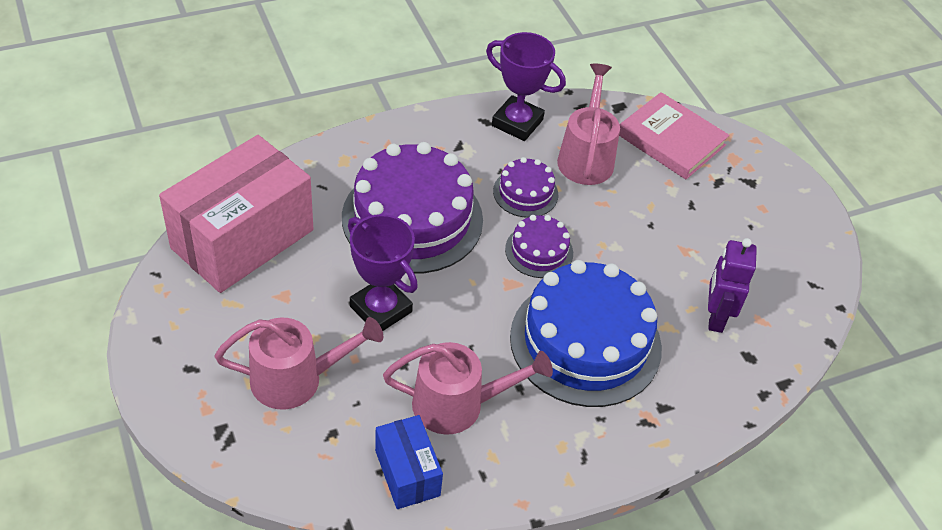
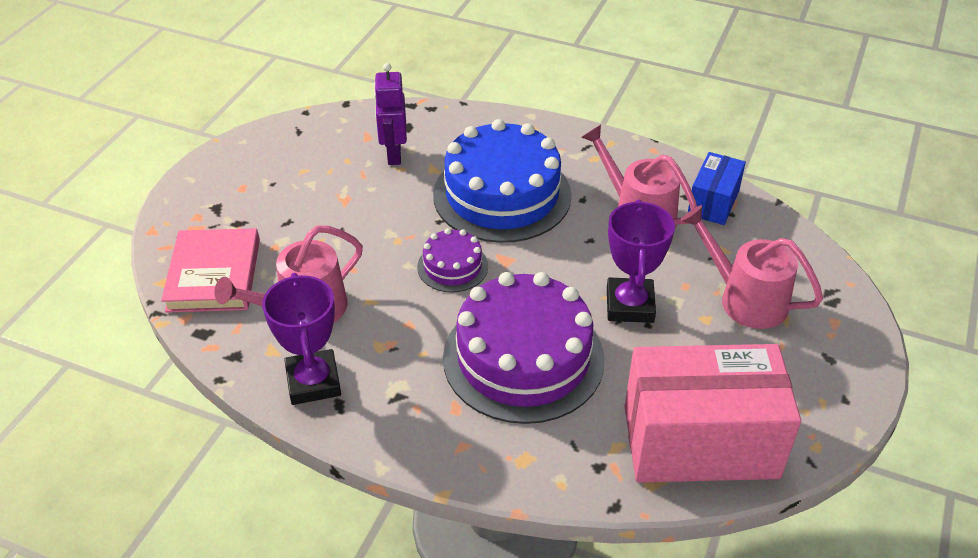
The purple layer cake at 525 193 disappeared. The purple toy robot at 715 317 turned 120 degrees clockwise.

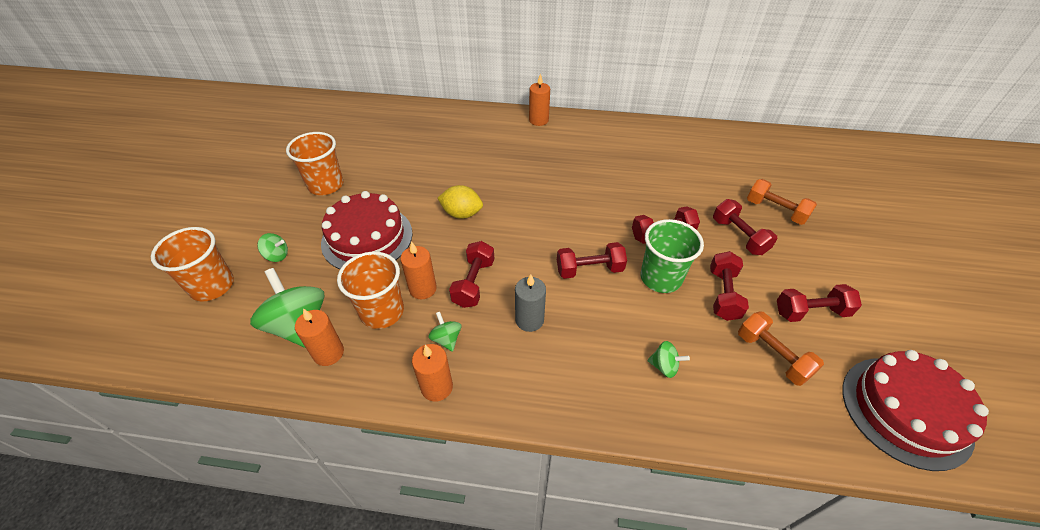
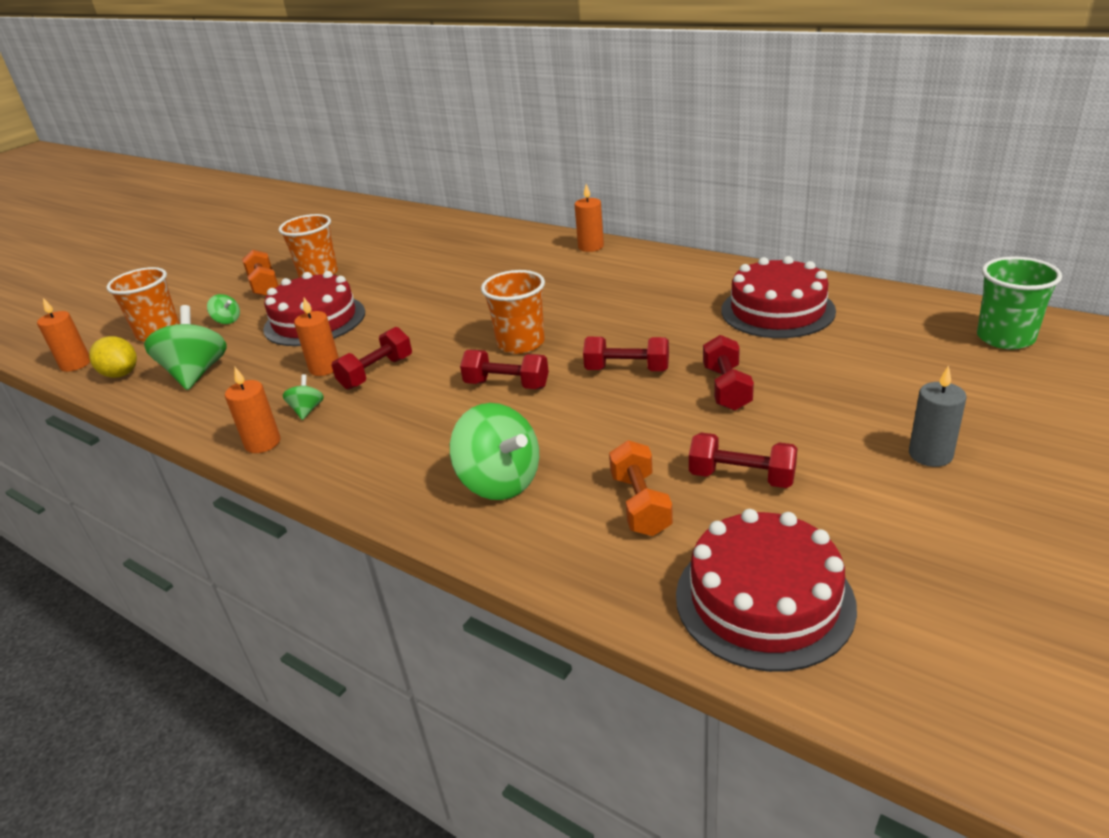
The orange-coloured free weight moved from 775 211 to 264 285. The golden lemon moved from 462 213 to 121 374. The emerald tumbler moved from 660 278 to 1005 338. The scarlet free weight at 723 294 disappeared. The orange-coloured tumbler moved from 382 312 to 520 343. The grey candle moved from 529 320 to 930 455. The orange-coloured candle moved from 328 353 to 76 364. The emerald spinning top at 664 366 changed to 2.09 times the size. The scarlet layer cake at 777 310 appeared.

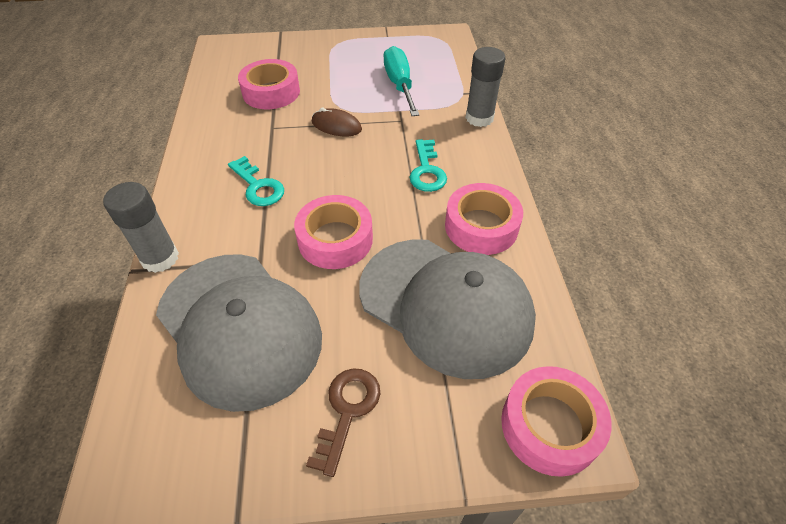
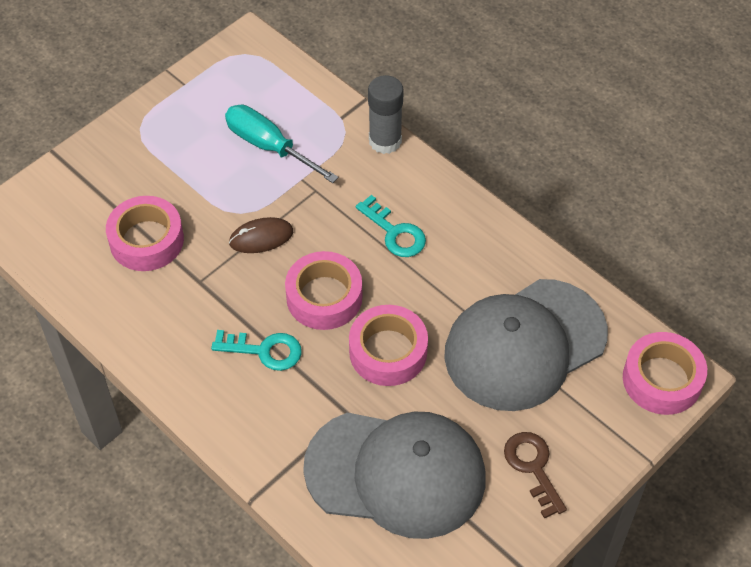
The grey stick of glue at 160 258 disappeared. The rose-pink sticky tape moved from 481 226 to 324 297. The grey cap at 445 305 turned 150 degrees clockwise.

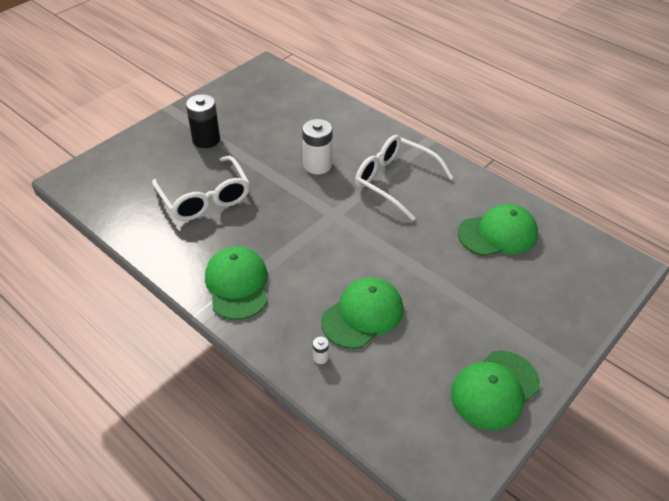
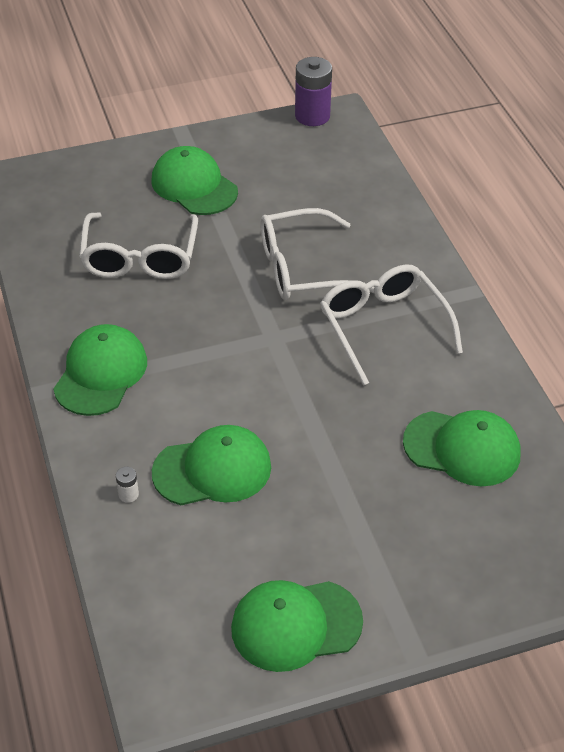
The ebony AA battery at 206 139 was replaced by the emerald cap at 194 186. The snow-white AA battery at 317 165 was replaced by the snow-white glasses at 302 268. The purple AA battery at 312 116 appeared.

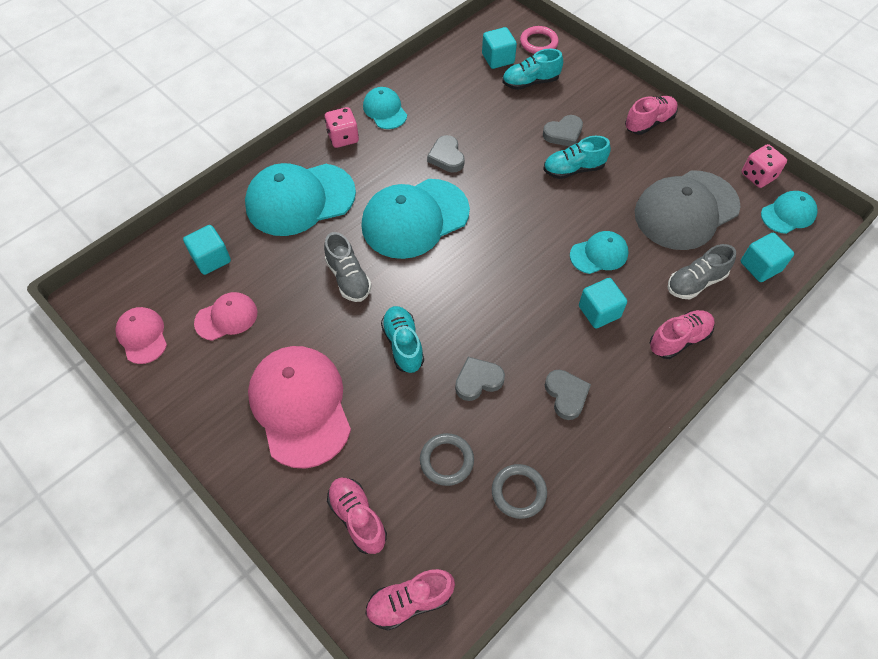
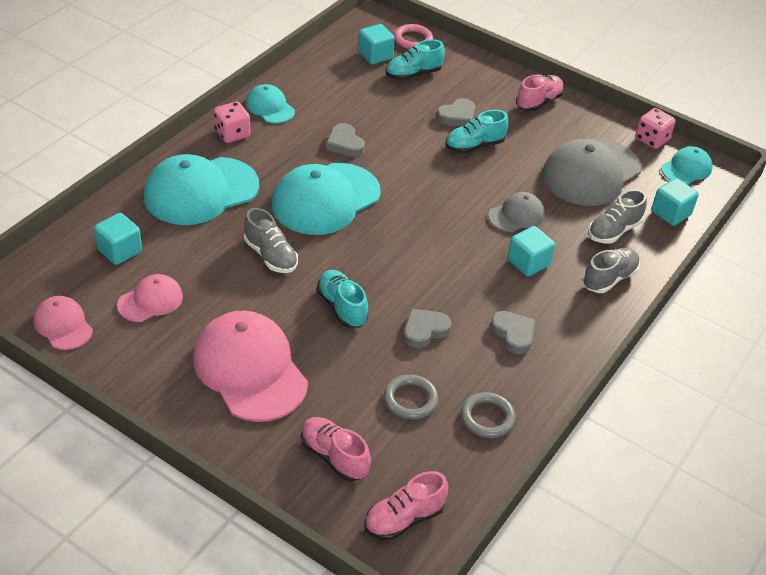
The teal cap at 599 254 became the grey cap at 516 215. The rose-pink sneaker at 679 339 became the grey sneaker at 609 279.

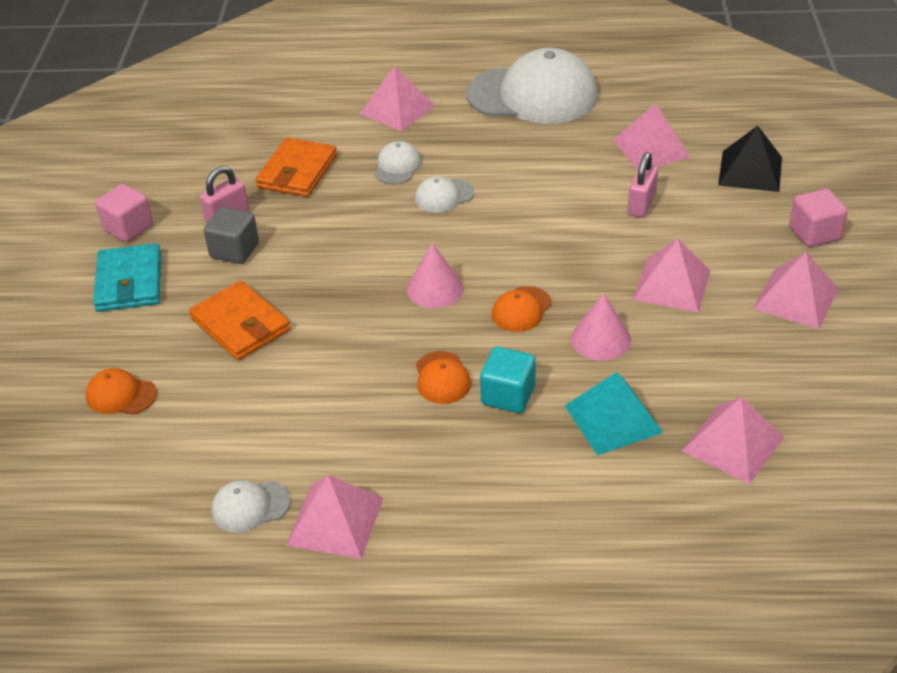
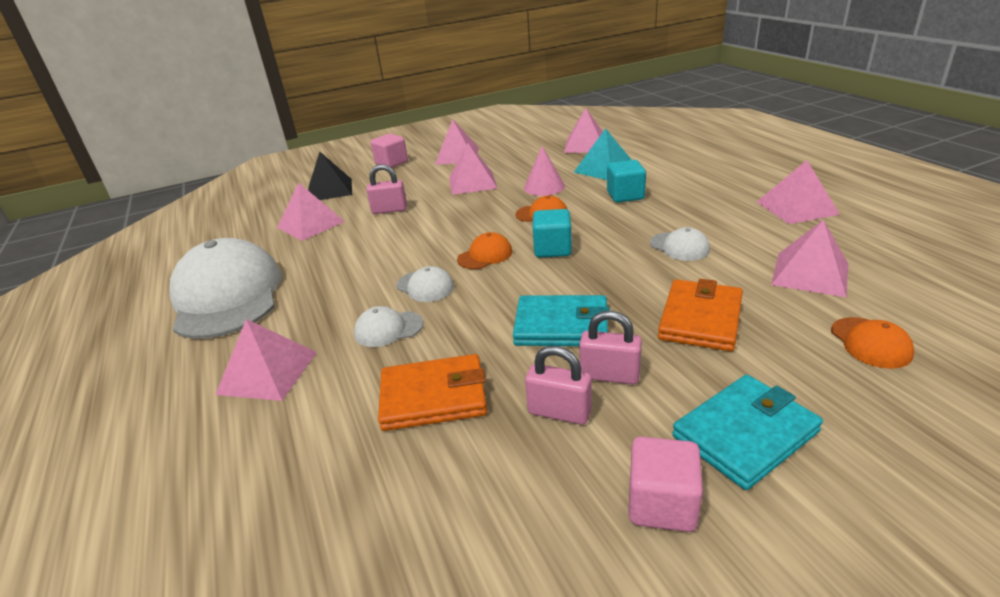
The grey block at 234 250 was replaced by the rose-pink small lock at 609 375. The rose-pink cone shape at 435 289 was replaced by the teal block at 552 249. The orange-coloured cap moved from 442 378 to 485 255. The snow-white cap moved from 250 506 to 679 247. The rose-pink pyramid shape at 810 274 appeared. The teal wallet at 561 326 appeared.

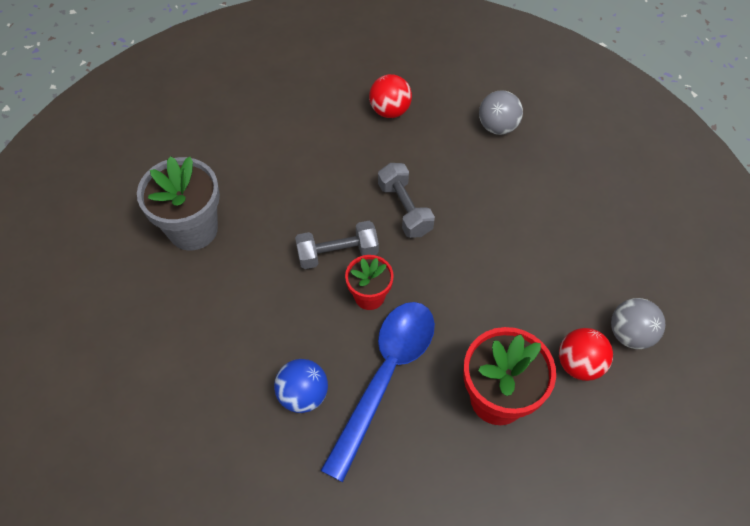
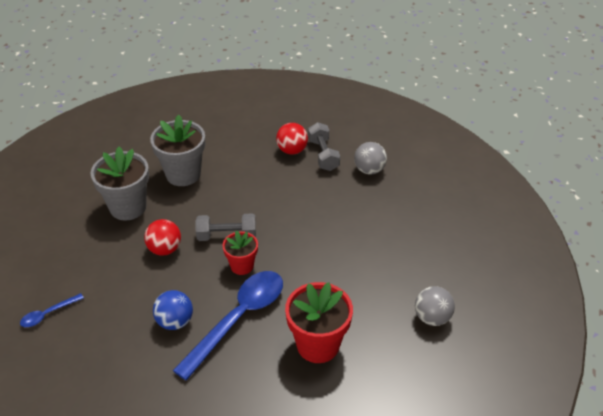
The grey free weight moved from 404 209 to 323 155. The scarlet ball moved from 579 364 to 165 249. The grey potted plant at 183 174 appeared. The royal blue spoon at 48 314 appeared.

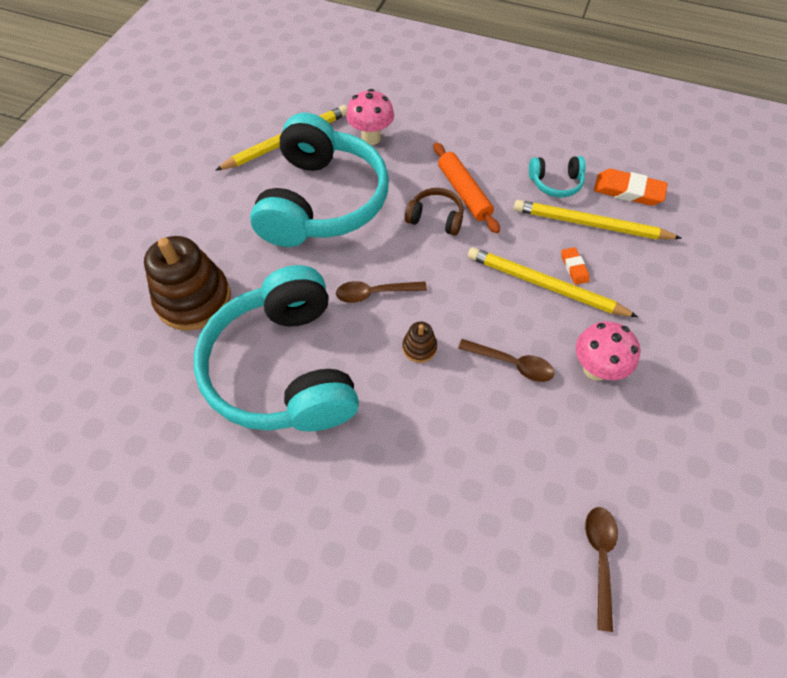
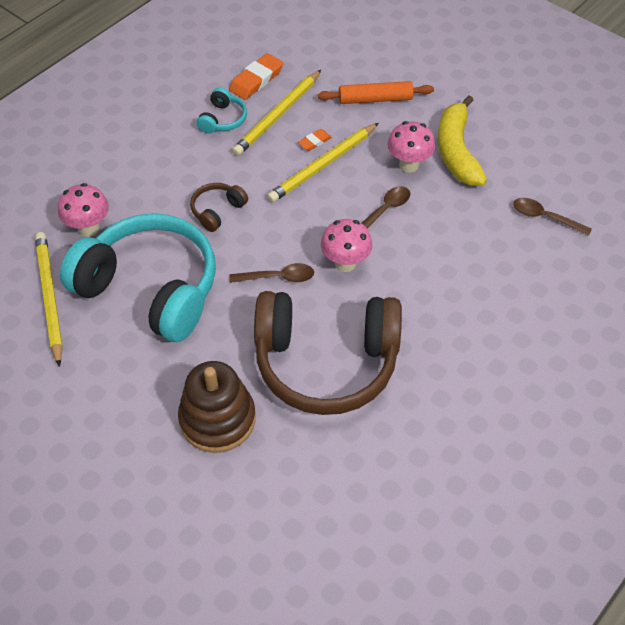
The orange-coloured rolling pin moved from 464 193 to 375 99. The orange-coloured gum eraser at 574 267 turned 45 degrees counterclockwise. The teal headphones at 284 369 became the brown headphones at 326 362. The brown spoon at 375 293 turned 105 degrees counterclockwise. The brown stacking rings at 419 347 was replaced by the rose-pink toadstool at 345 263. The golden toy banana at 457 151 appeared.

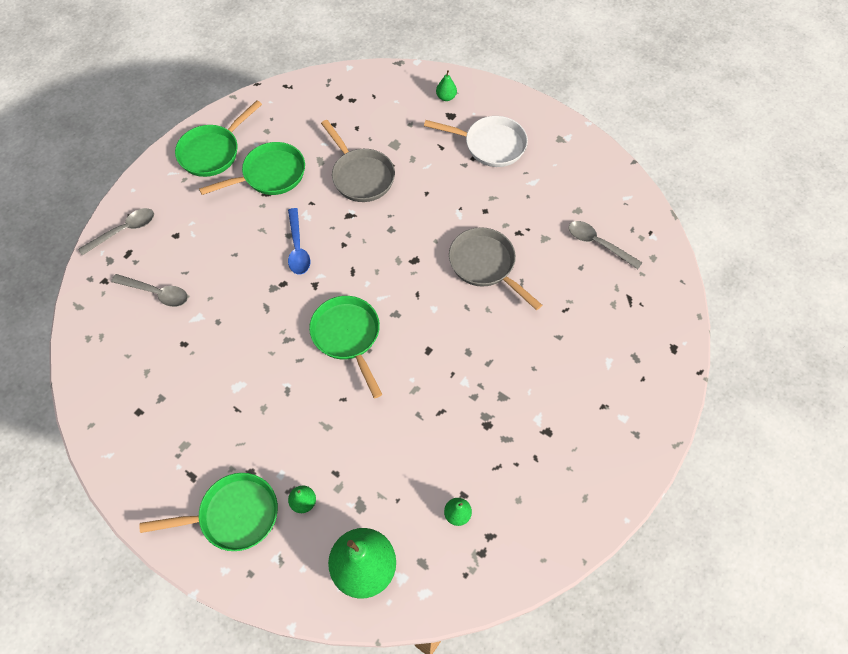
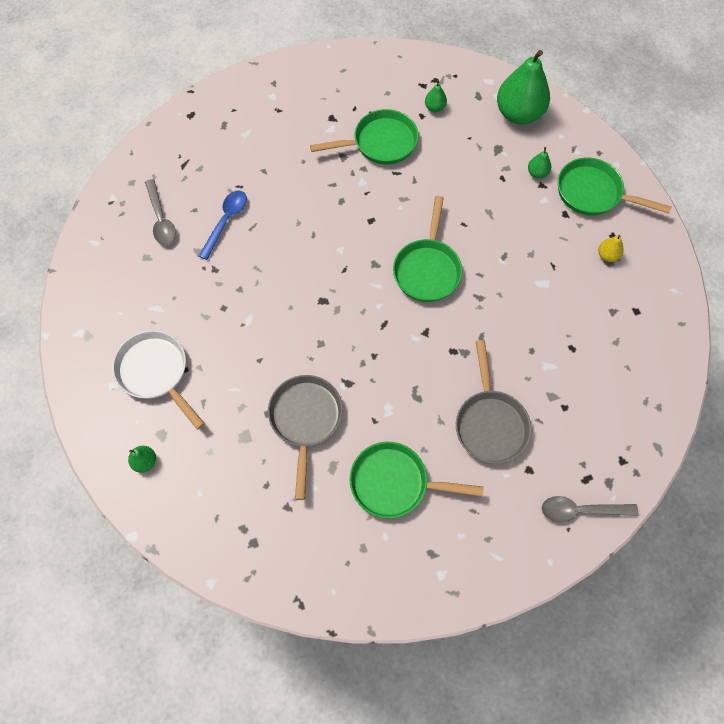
The emerald skillet moved from 212 152 to 380 143. The royal blue spoon moved from 297 248 to 226 221. The grey skillet moved from 485 265 to 490 423. The grey spoon at 156 293 disappeared. The golden toy pear at 607 255 appeared.

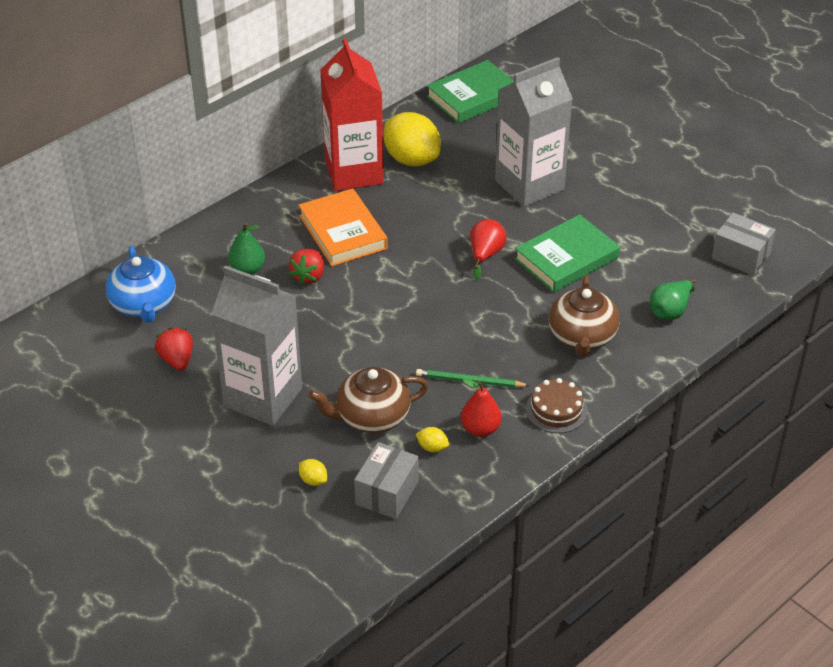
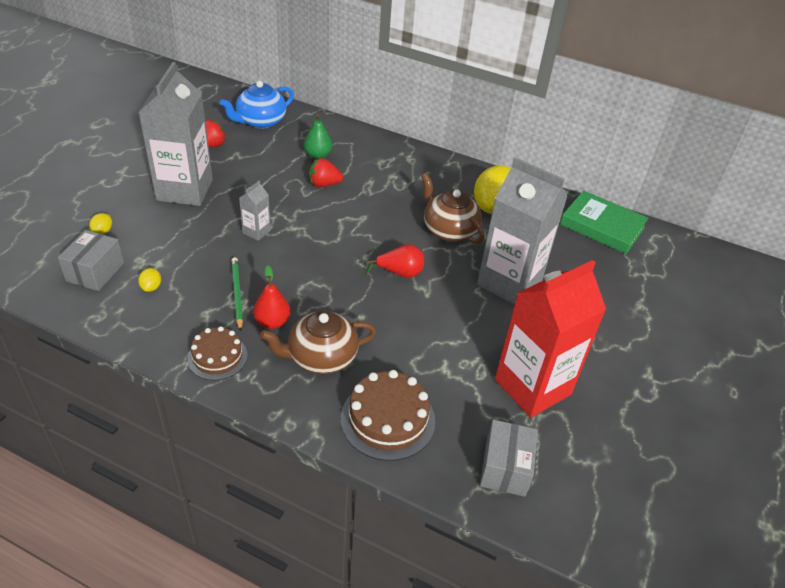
The scarlet milk carton moved from 354 172 to 532 387. The orange-coloured book at 342 232 disappeared. The emerald book at 566 258 disappeared. The emerald toy pear at 670 311 was replaced by the brown layer cake at 388 419. The brown teapot moved from 371 417 to 449 230. The scarlet toy pear moved from 480 429 to 272 322. The grey box at 387 493 turned 75 degrees counterclockwise. The grey milk carton at 256 231 appeared.

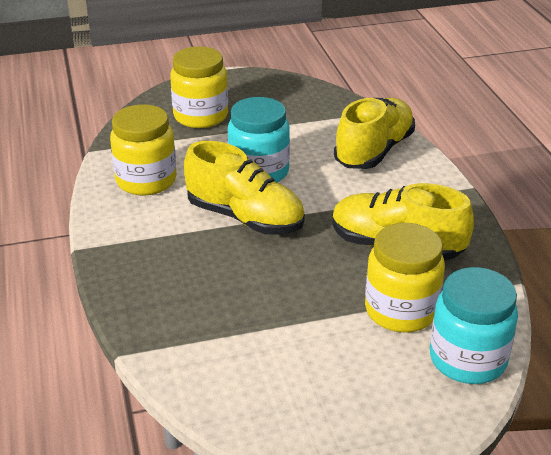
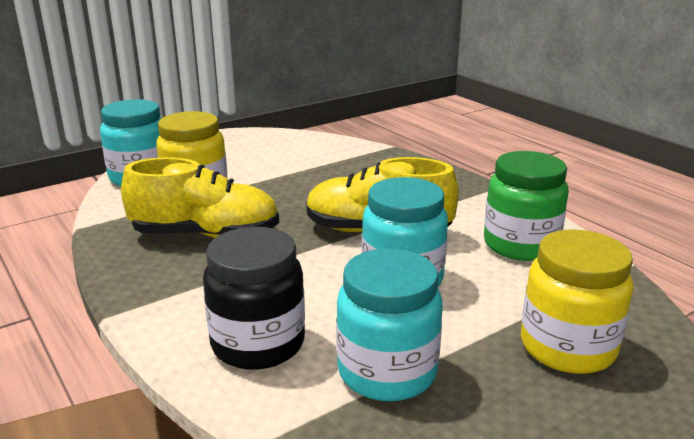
The golden sneaker at 374 151 was replaced by the ebony jam jar at 258 344. The golden jam jar at 146 180 became the emerald jam jar at 520 245. The teal jam jar at 387 372 appeared.

